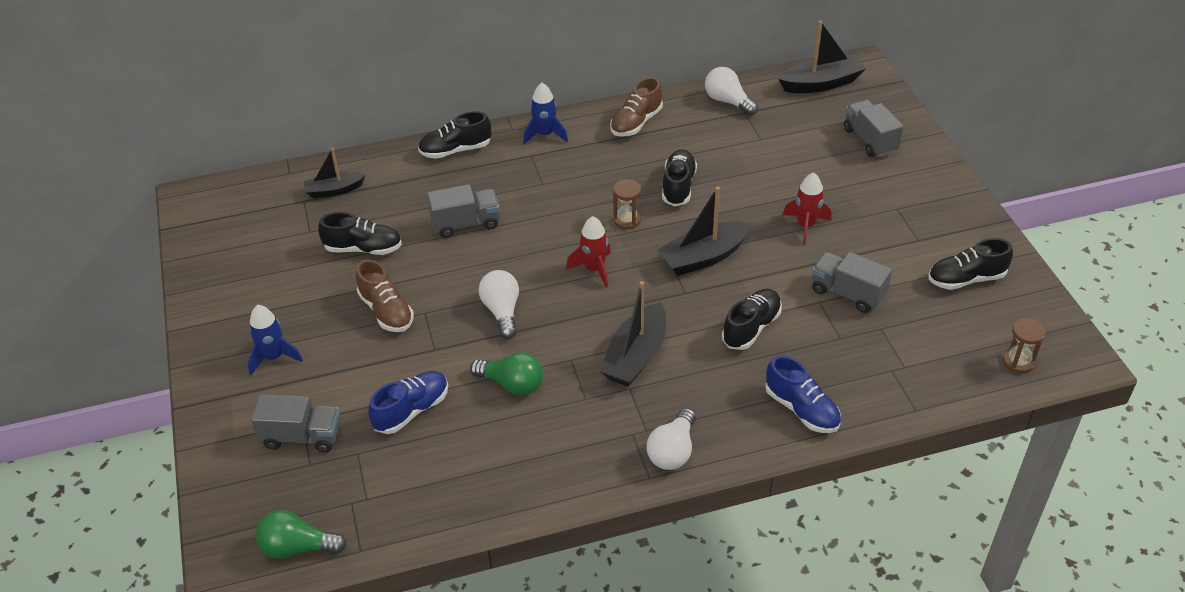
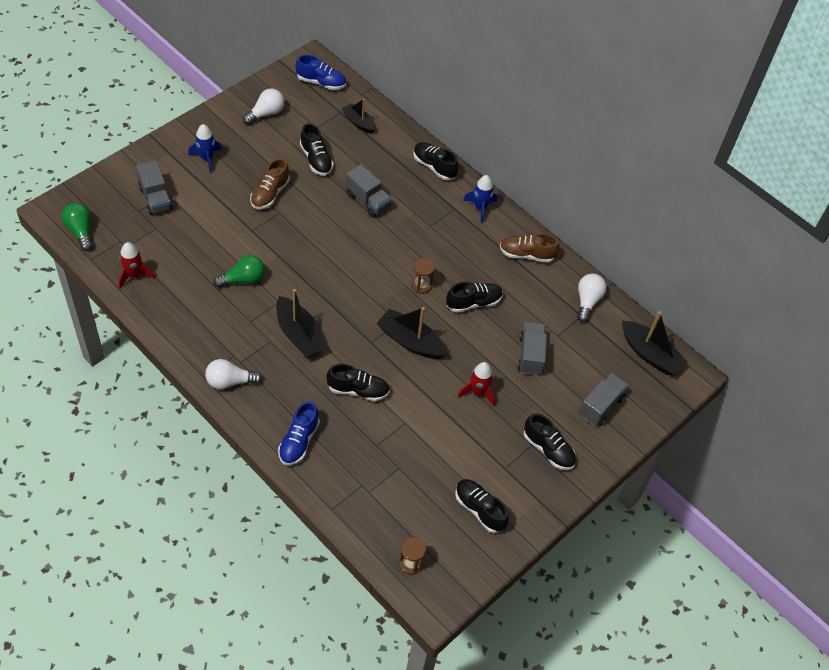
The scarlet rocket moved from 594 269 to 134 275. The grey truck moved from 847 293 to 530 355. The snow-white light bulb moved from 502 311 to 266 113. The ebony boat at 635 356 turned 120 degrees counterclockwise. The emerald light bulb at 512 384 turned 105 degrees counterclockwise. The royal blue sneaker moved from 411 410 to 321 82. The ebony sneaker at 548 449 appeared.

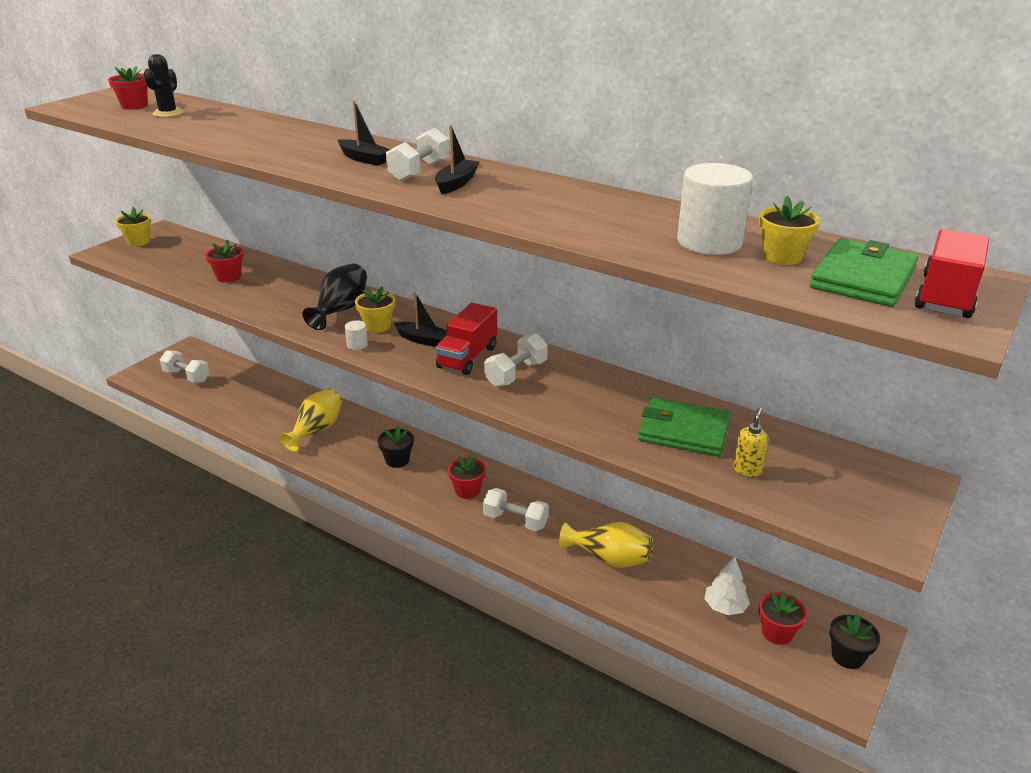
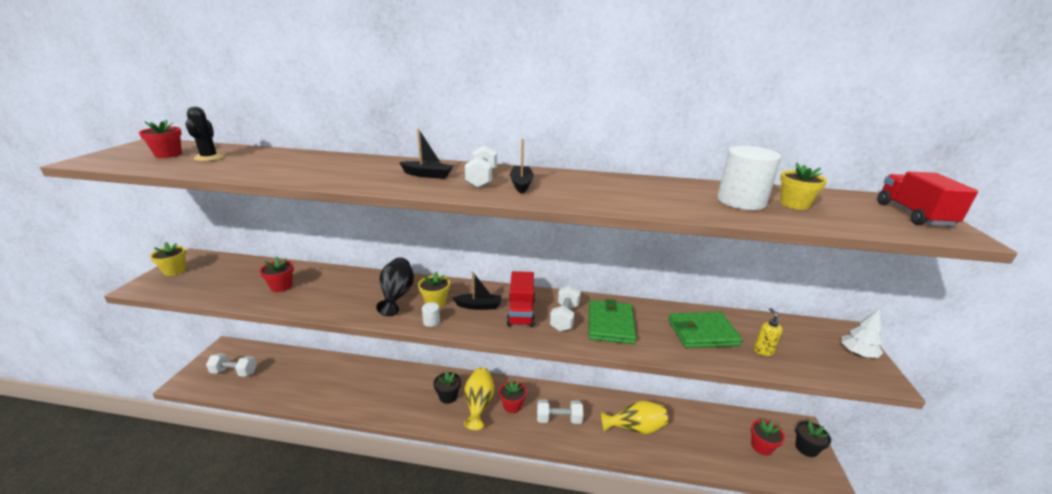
The emerald wallet moved from 863 278 to 610 324. The golden vase moved from 316 430 to 479 404. The snow-white tree moved from 725 607 to 857 353.

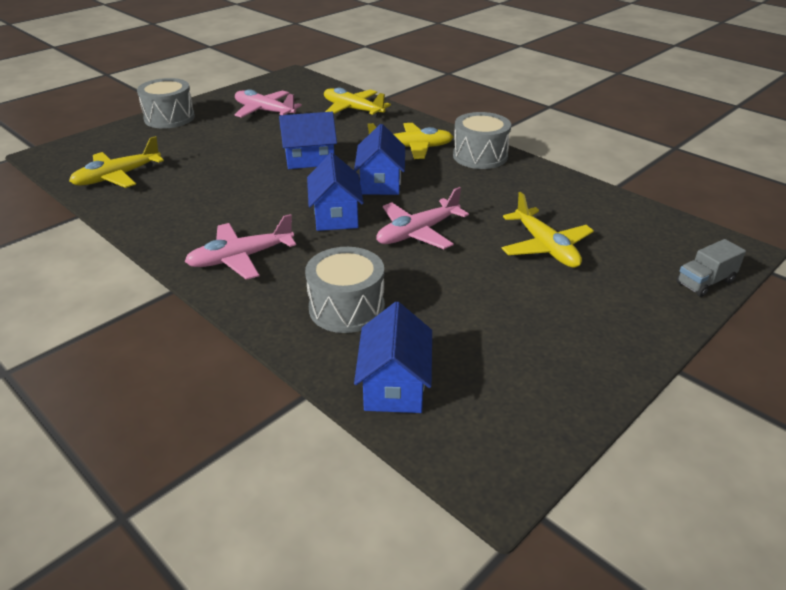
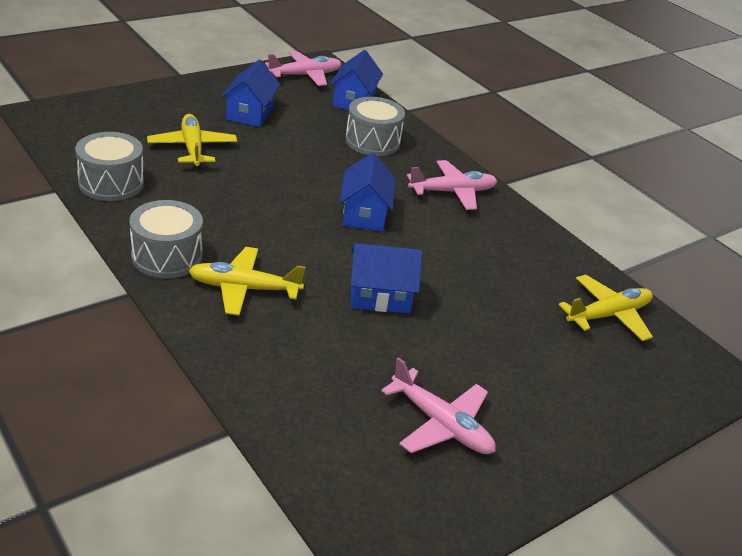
The grey drum moved from 169 118 to 111 183. The golden plane at 352 109 disappeared. The royal blue cottage moved from 380 182 to 250 113. The rose-pink plane moved from 417 233 to 305 75. The grey truck at 705 282 disappeared.

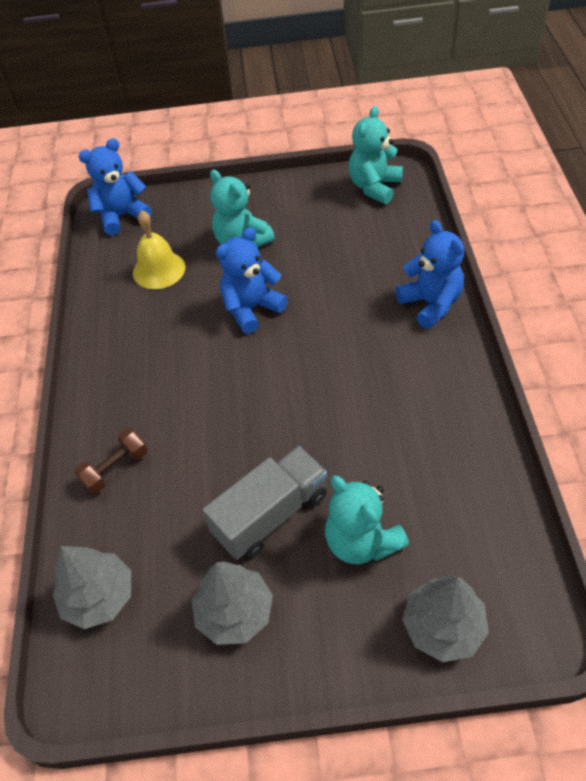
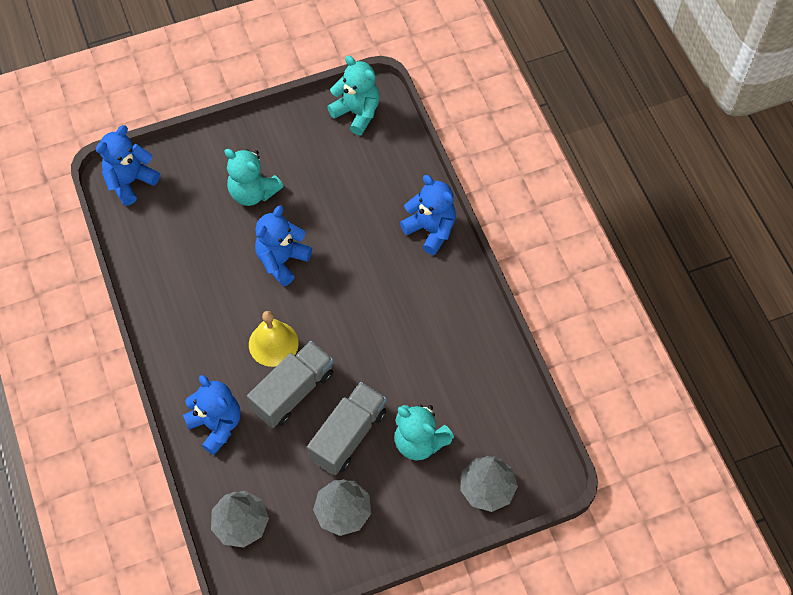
The teal stuffed bear at 374 187 turned 120 degrees clockwise. The golden school bell moved from 159 270 to 273 343. The brown free weight at 115 469 was replaced by the royal blue stuffed bear at 216 425. The grey truck at 293 392 appeared.

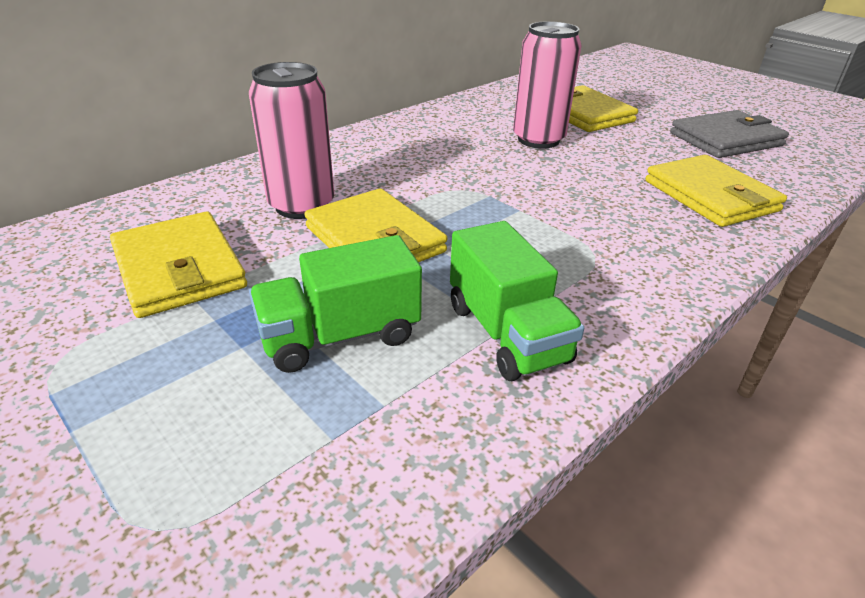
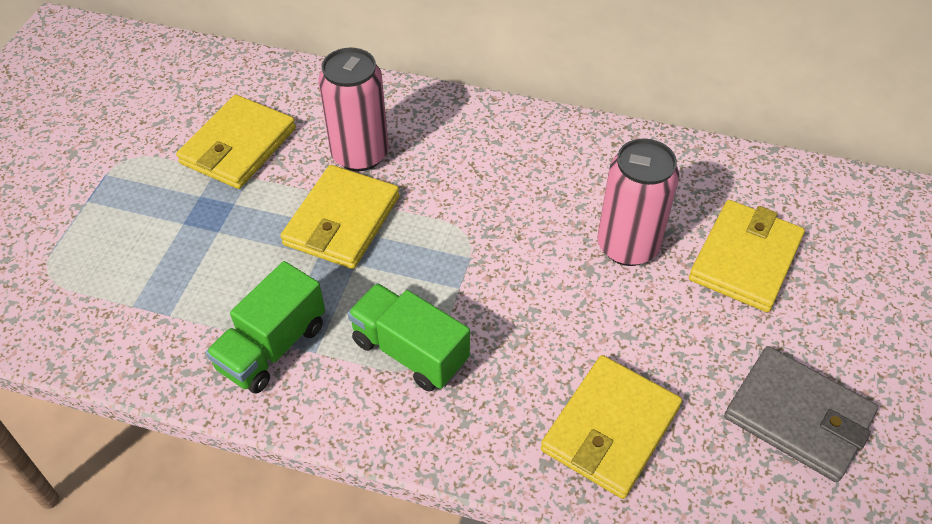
The emerald truck moved from 340 336 to 409 351.

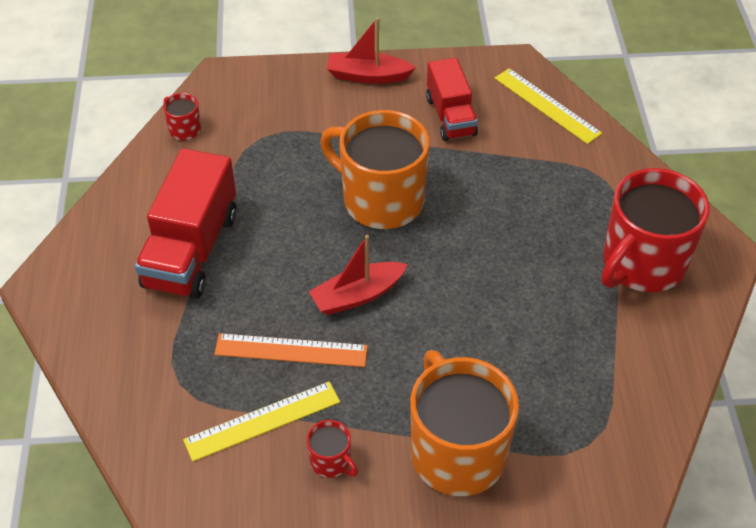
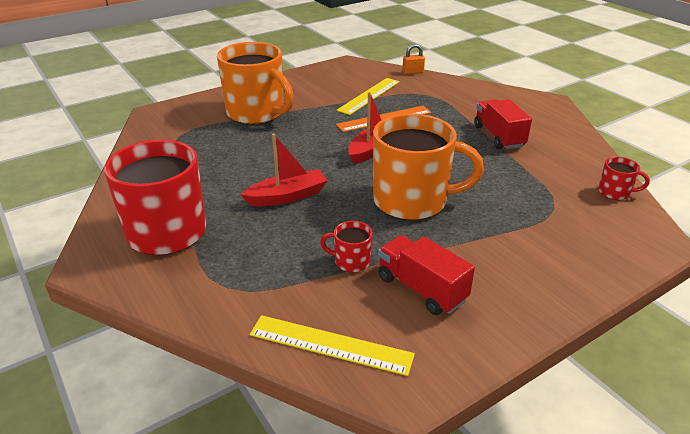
The scarlet boat moved from 367 76 to 287 196. The scarlet truck at 191 250 changed to 0.64 times the size. The scarlet mug moved from 331 461 to 351 261. The orange-coloured small lock at 413 72 appeared.

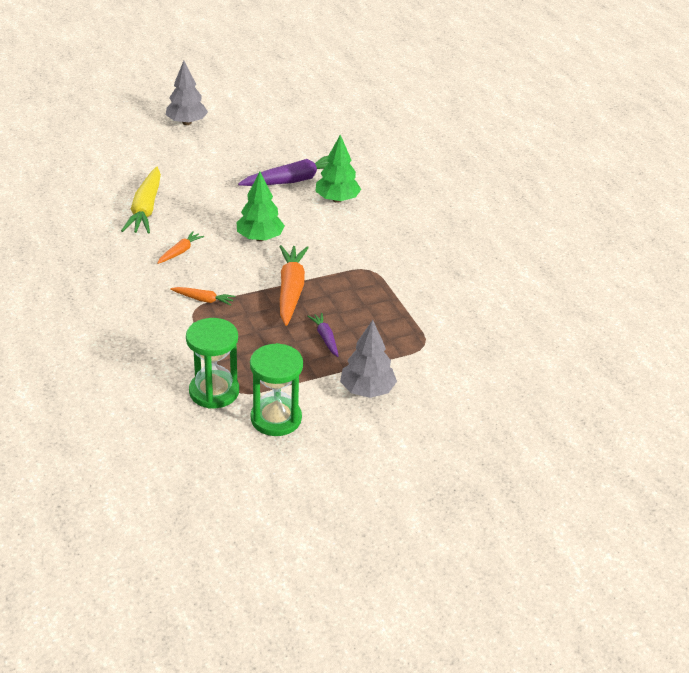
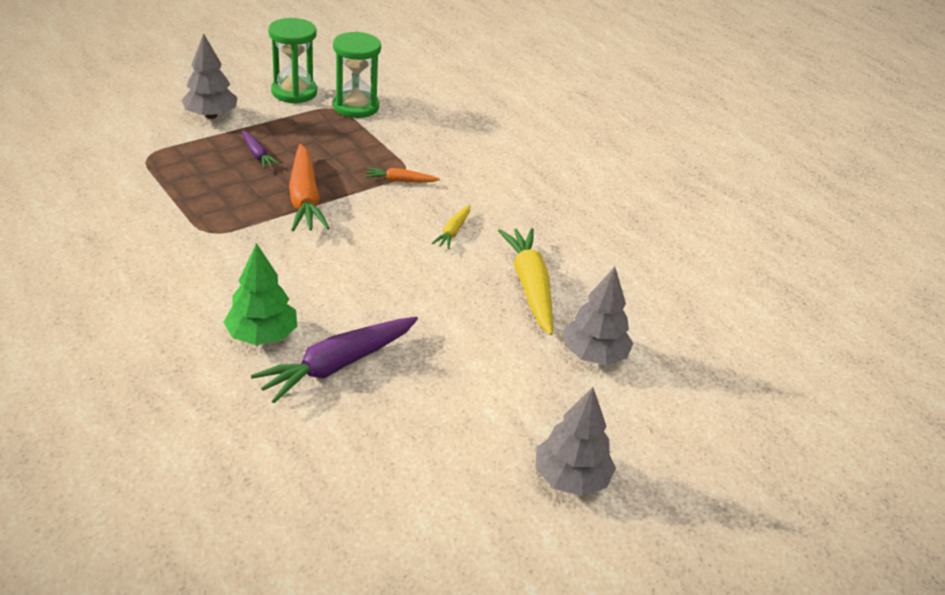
The emerald tree at 260 238 disappeared. The orange-coloured root vegetable at 180 252 became the golden root vegetable at 453 231. The grey tree at 593 355 appeared.

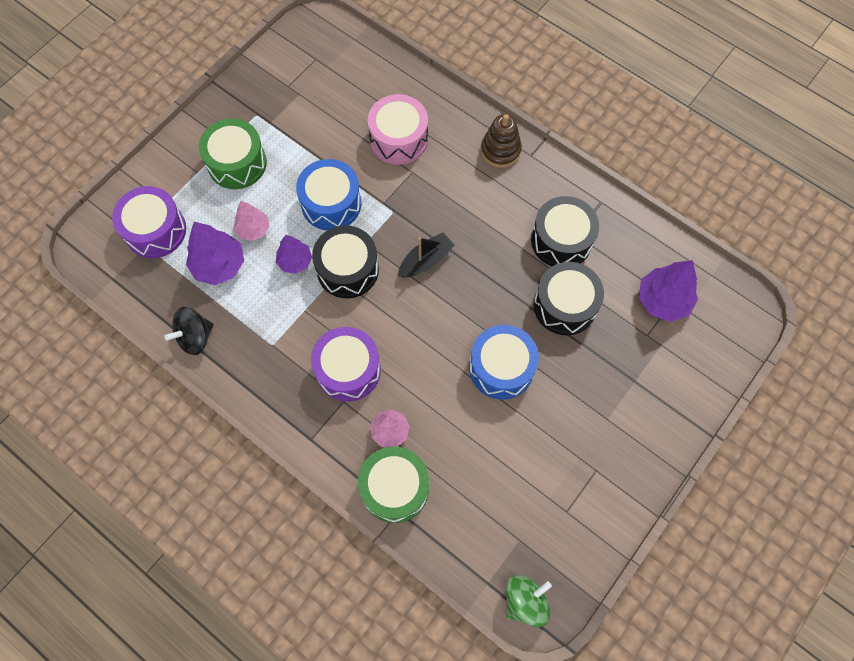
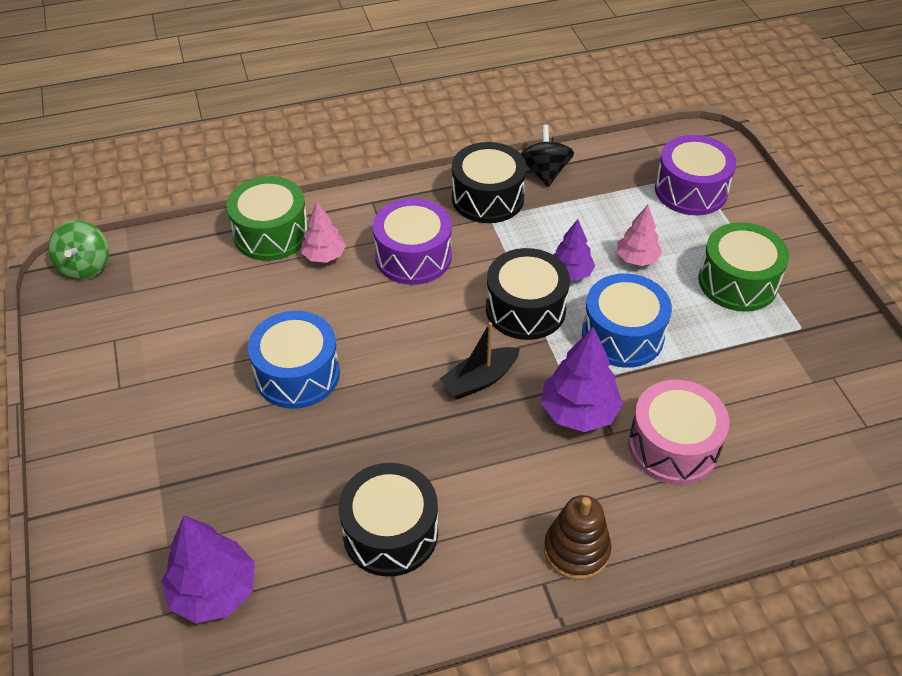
The purple tree moved from 219 265 to 579 412. The ebony boat at 425 260 turned 60 degrees clockwise. The ebony drum moved from 565 305 to 487 198.

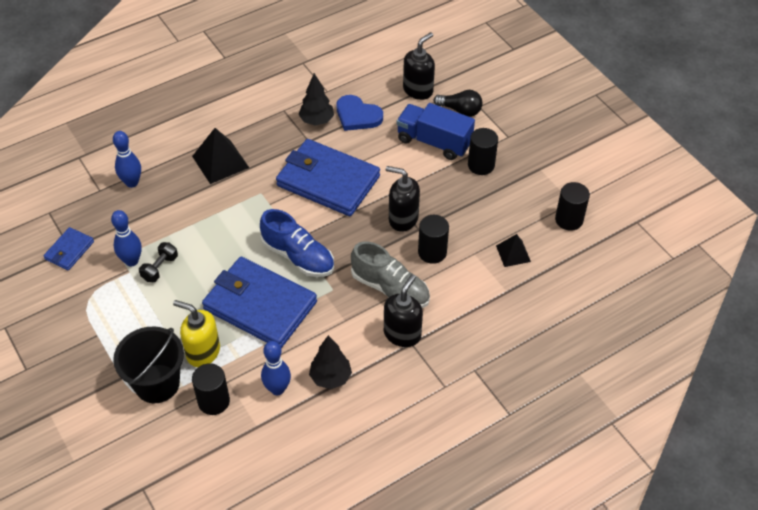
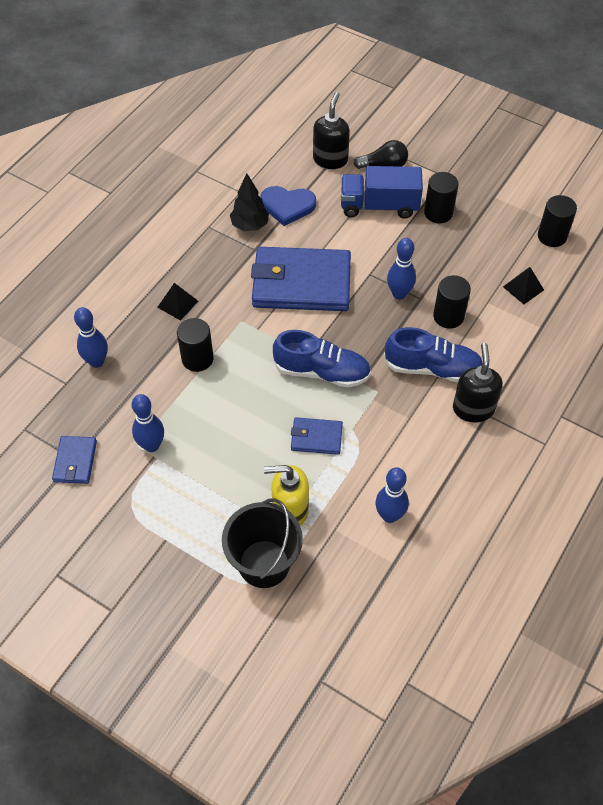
The ebony pyramid shape at 220 161 changed to 0.61 times the size. The ebony soap dispenser at 403 219 was replaced by the royal blue bowling pin at 399 294. The grey sneaker at 390 288 became the royal blue sneaker at 432 368. The ebony free weight at 160 268 disappeared. The royal blue wallet at 260 305 changed to 0.47 times the size. The ebony tree at 330 377 disappeared. The ebony solid cylinder moved from 213 401 to 197 359.

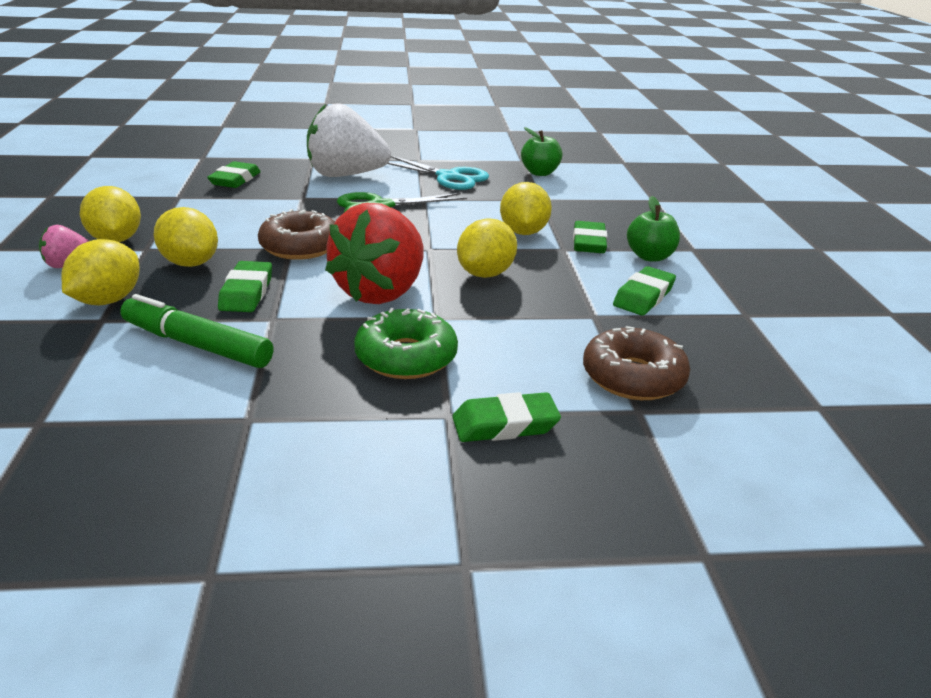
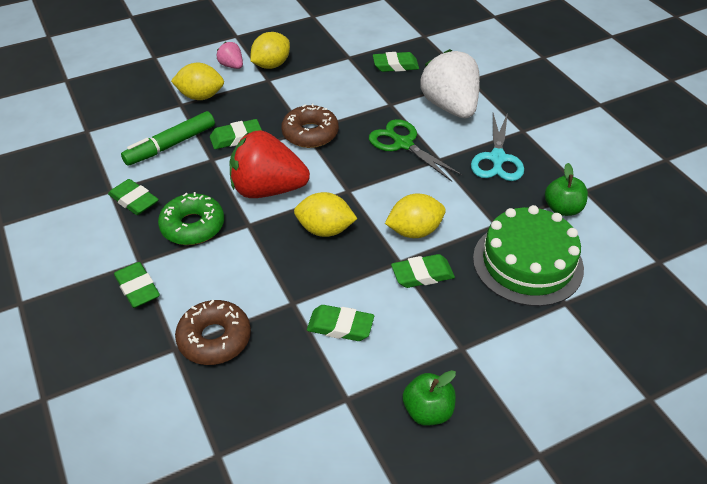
The emerald apple moved from 650 256 to 427 411. The golden lemon at 190 263 disappeared. The emerald felt pen at 197 345 turned 135 degrees counterclockwise. The emerald gum eraser at 134 200 appeared. The emerald layer cake at 527 263 appeared.

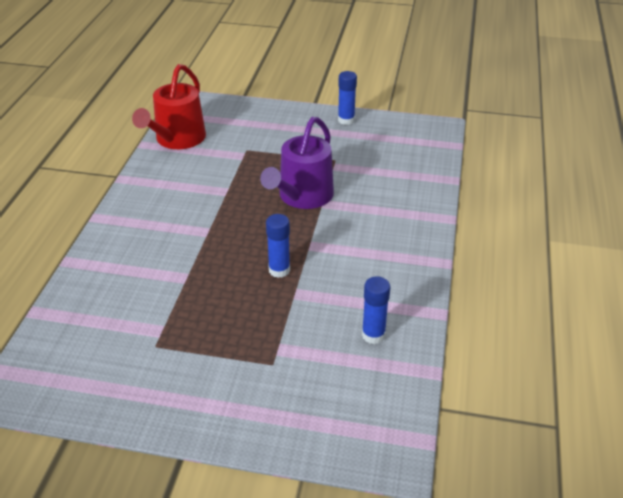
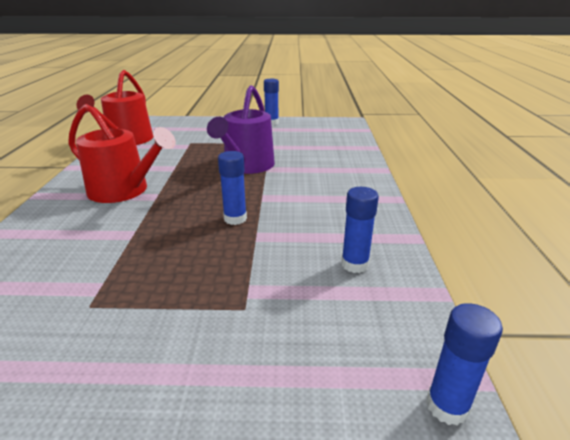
The scarlet watering pot at 124 191 appeared. The royal blue stick of glue at 447 406 appeared.

